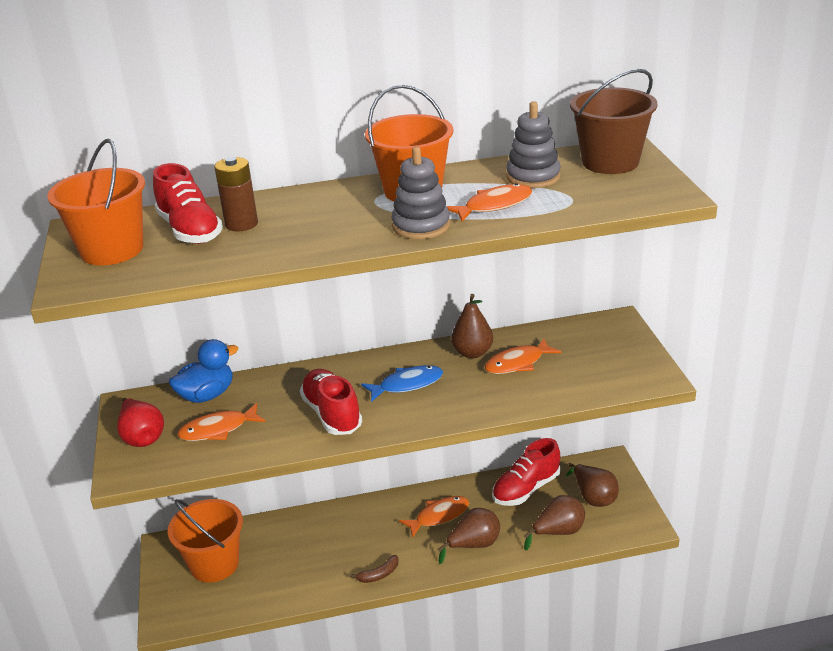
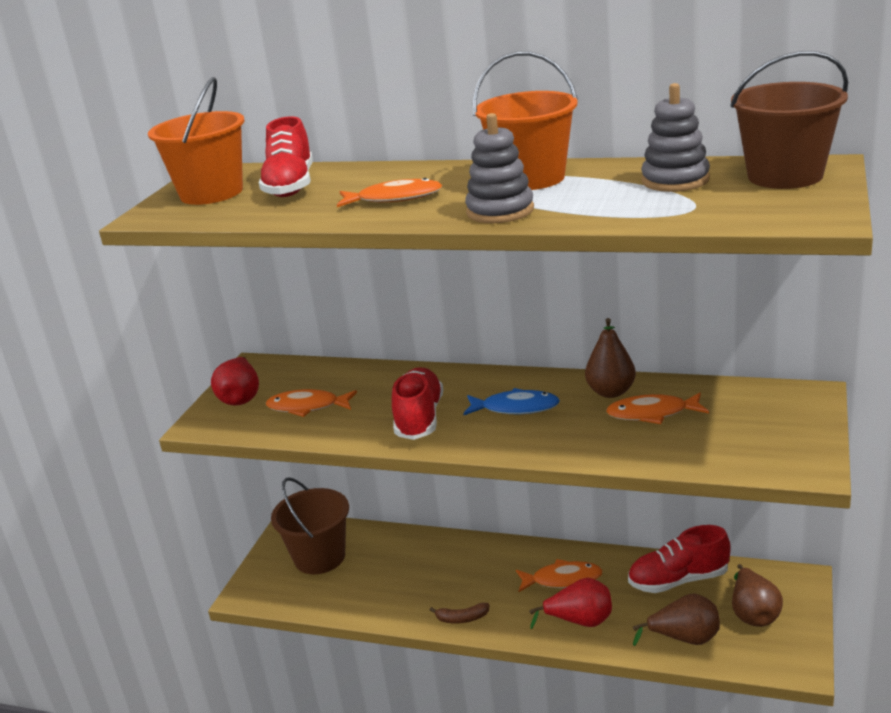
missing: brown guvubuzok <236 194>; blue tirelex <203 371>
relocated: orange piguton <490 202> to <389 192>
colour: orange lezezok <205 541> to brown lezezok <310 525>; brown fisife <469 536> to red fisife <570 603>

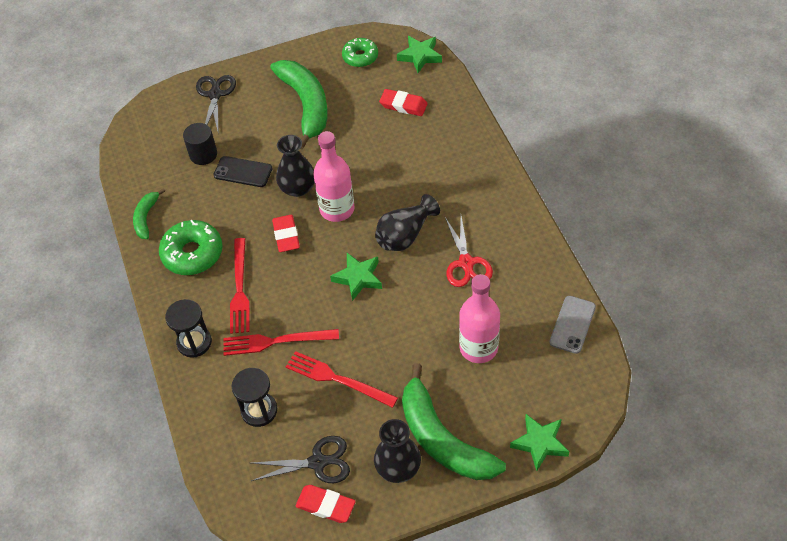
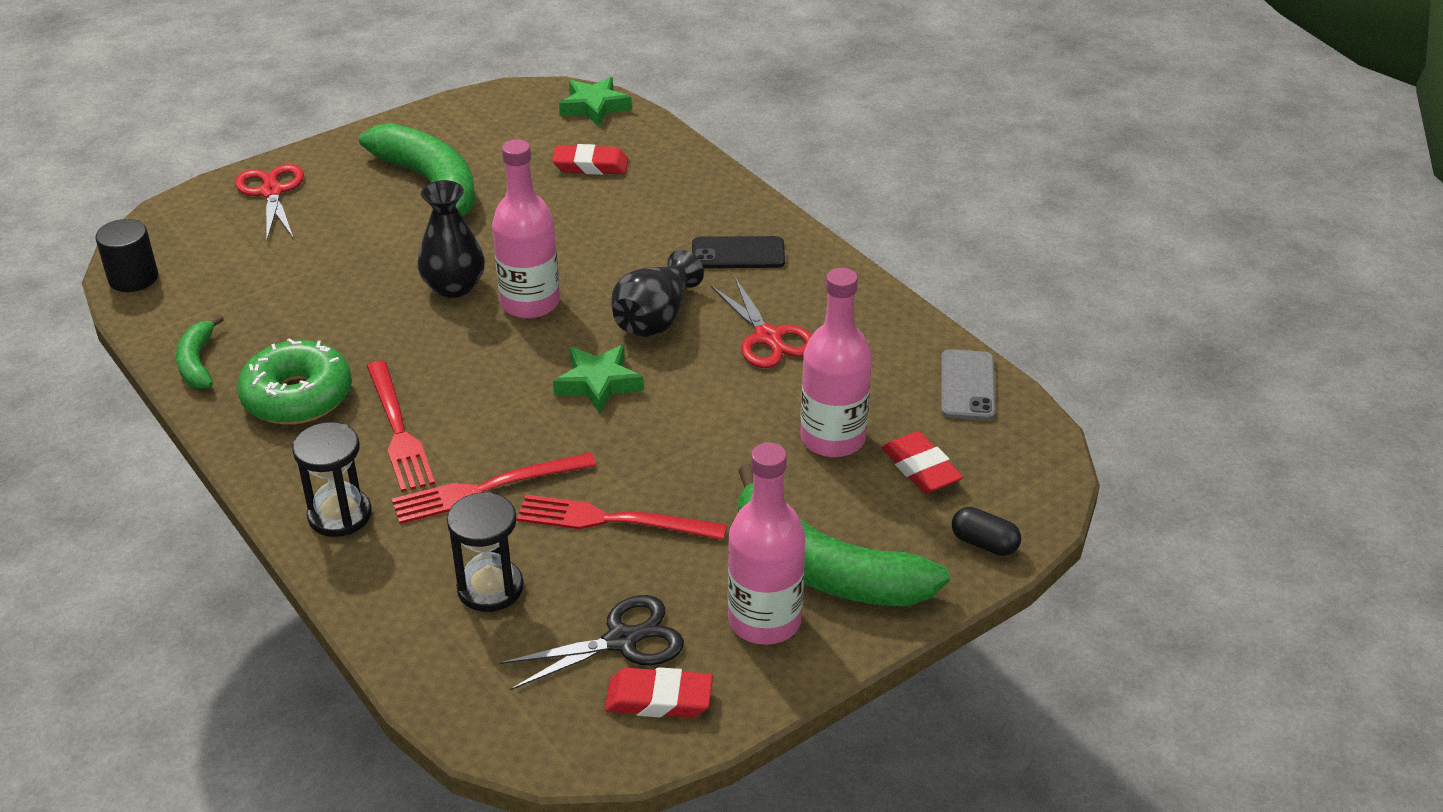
missing: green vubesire <360 52>
relocated: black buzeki <200 144> to <127 255>; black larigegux <243 171> to <738 252>; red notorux <286 233> to <922 462>
exchanged: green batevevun <539 442> to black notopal <986 531>; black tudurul <397 451> to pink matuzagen <766 543>
colour: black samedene <216 103> to red samedene <269 202>

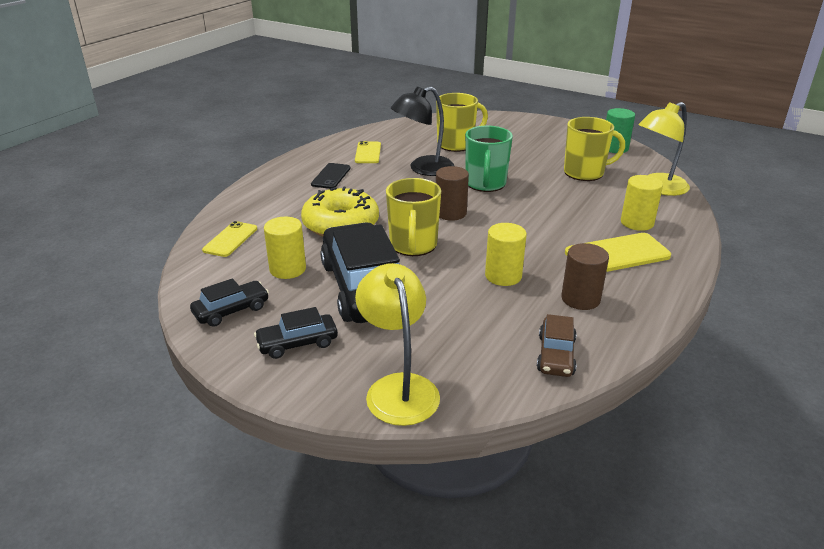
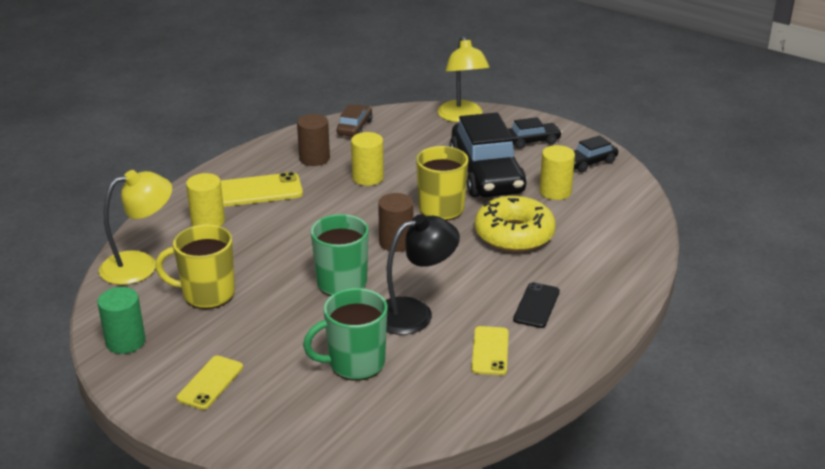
relocated: yellow larigegux <229 239> to <210 382>
colour: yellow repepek <462 122> to green repepek <345 334>

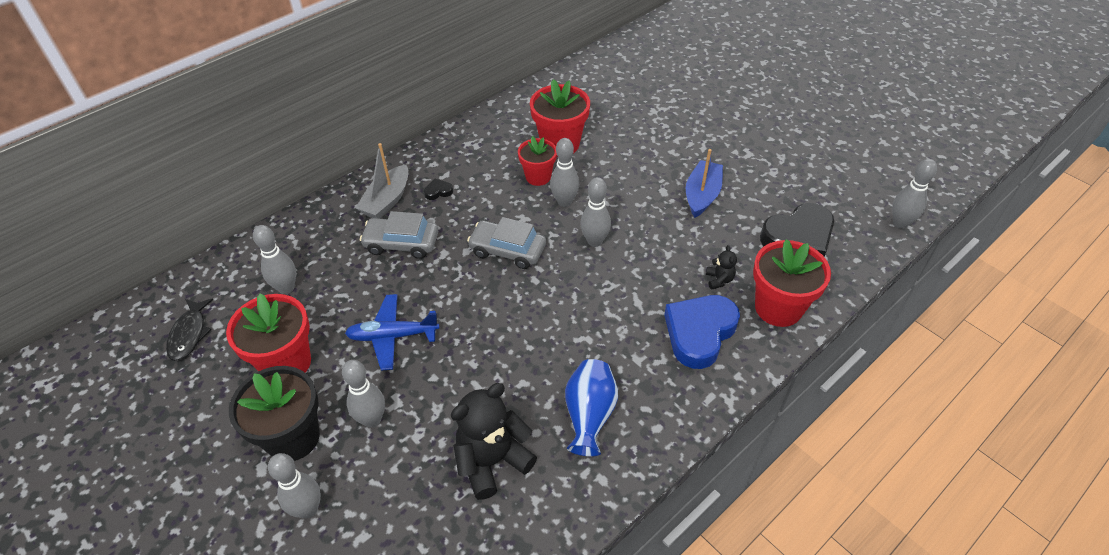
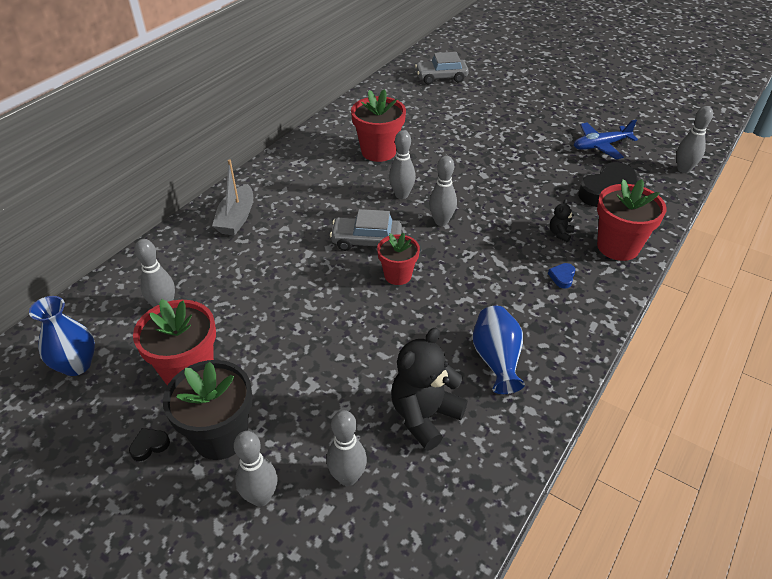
missing: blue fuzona <704 183>
relocated: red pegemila <537 161> to <398 259>; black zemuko <438 189> to <149 444>; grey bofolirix <399 235> to <442 68>; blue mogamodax <392 332> to <606 140>; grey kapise <363 394> to <346 448>
exchanged: black piguton <189 330> to blue tudurul <62 336>
spun: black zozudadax <721 267> = <562 220> 135 degrees counterclockwise
size: blue zemuko <702 332> = <561 276> x0.40

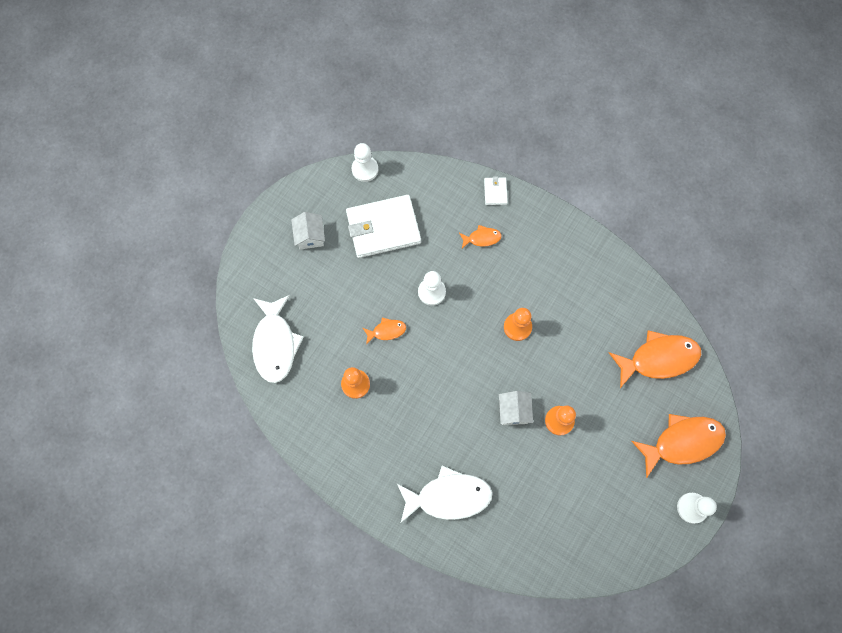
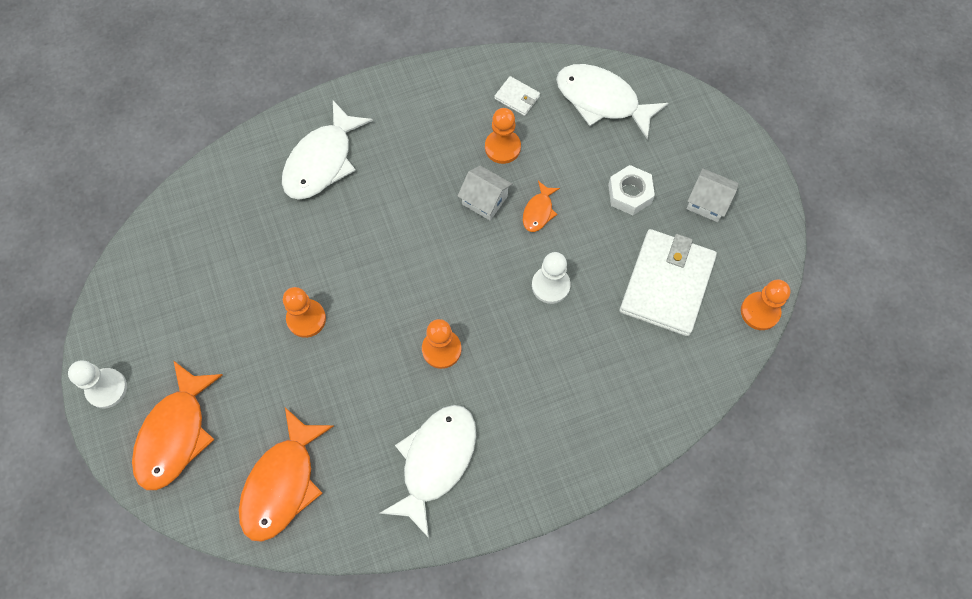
missing: orange piguton <480 236>
appeared: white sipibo <631 190>; white piguton <427 471>
relocated: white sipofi <496 190> to <517 96>; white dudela <516 408> to <485 193>
colour: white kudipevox <365 162> to orange kudipevox <765 305>

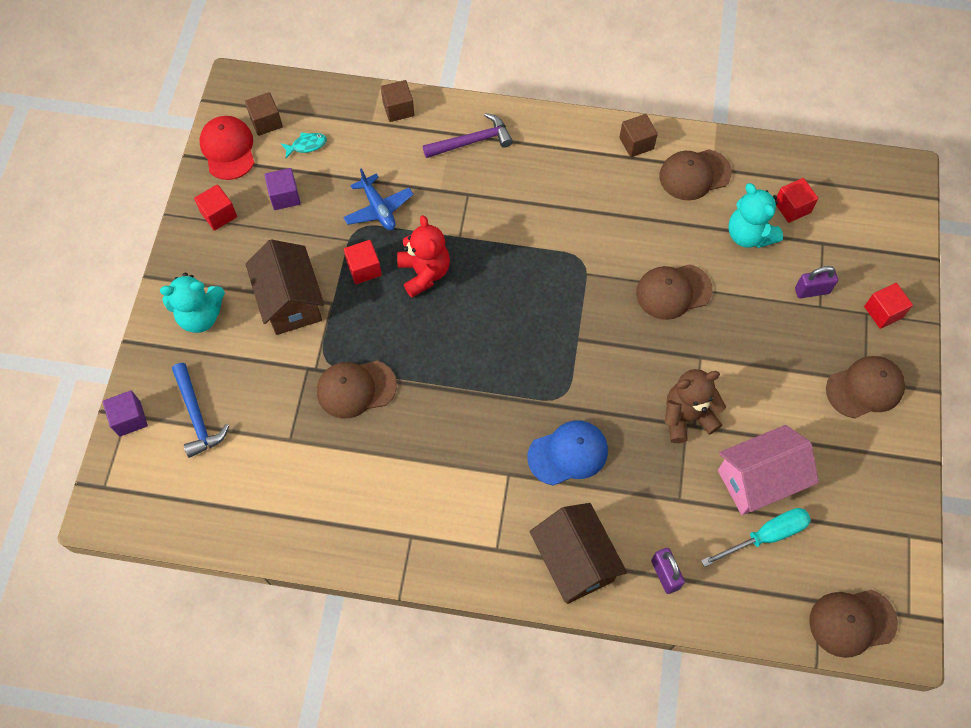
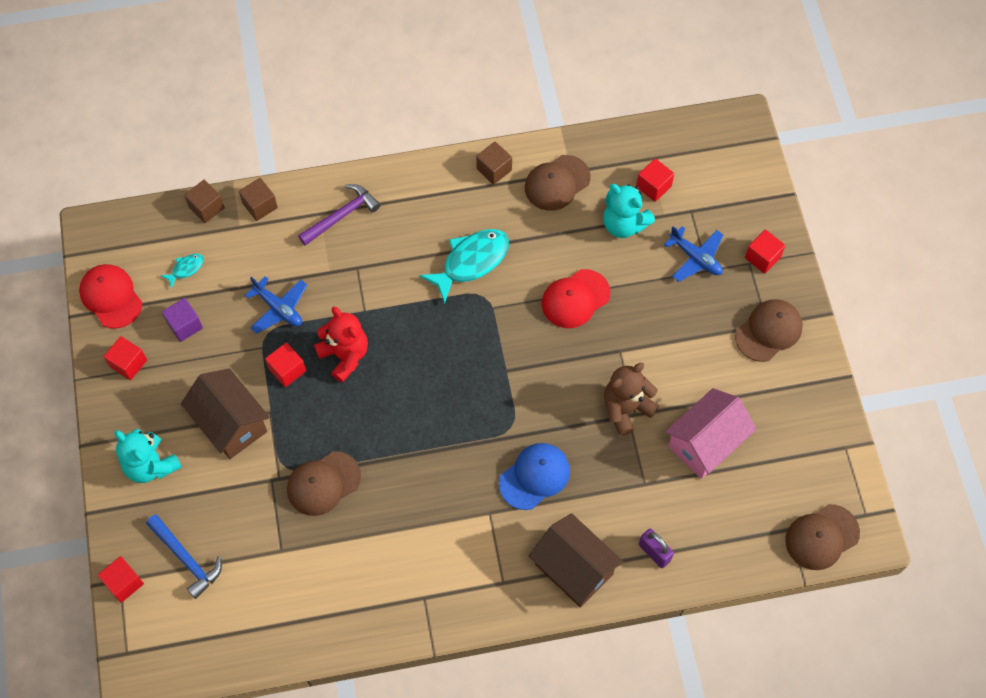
missing: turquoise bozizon <756 537>
appeared: turquoise piguton <464 266>
relocated: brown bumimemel <264 114> to <204 201>
exchanged: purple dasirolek <816 282> to blue mogamodax <693 254>
colour: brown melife <674 292> to red melife <576 298>; purple bumimemel <125 413> to red bumimemel <121 579>
spun: turquoise zozudadax <192 303> = <148 456> 75 degrees clockwise

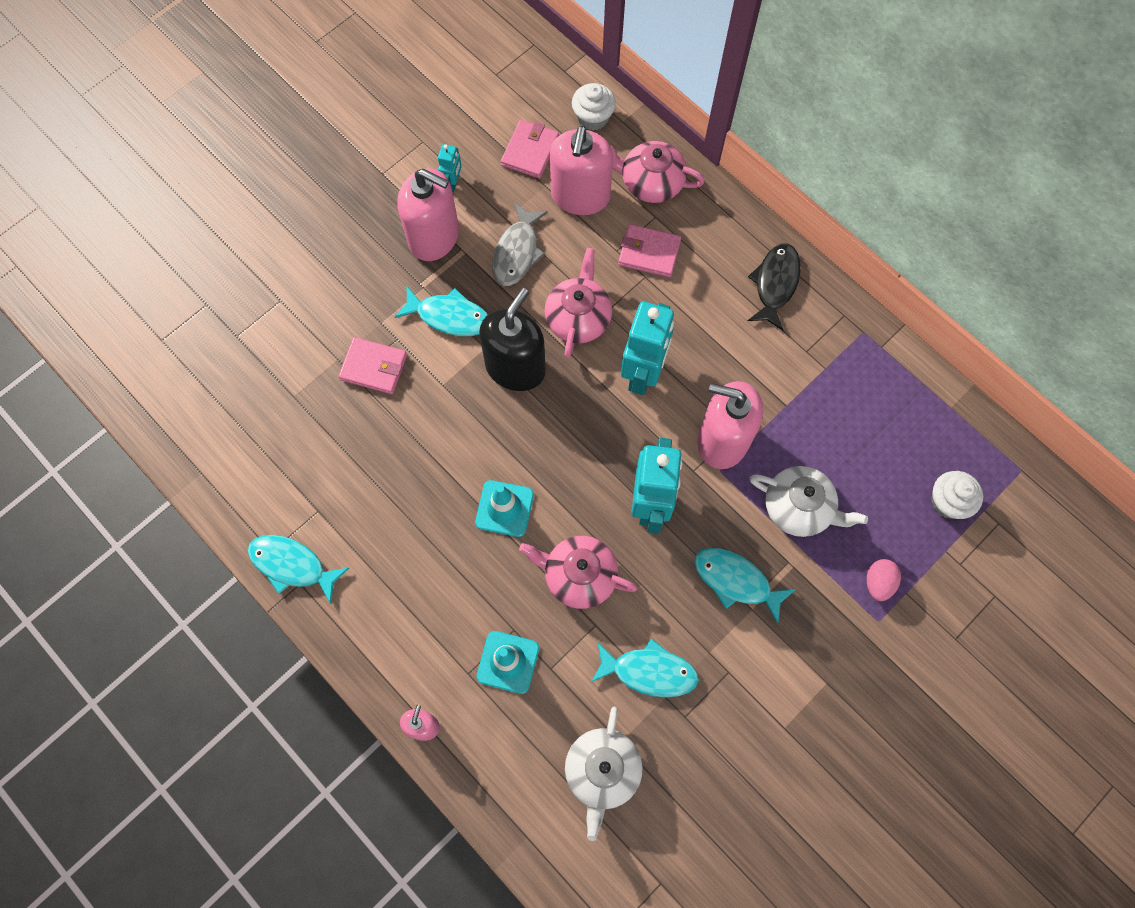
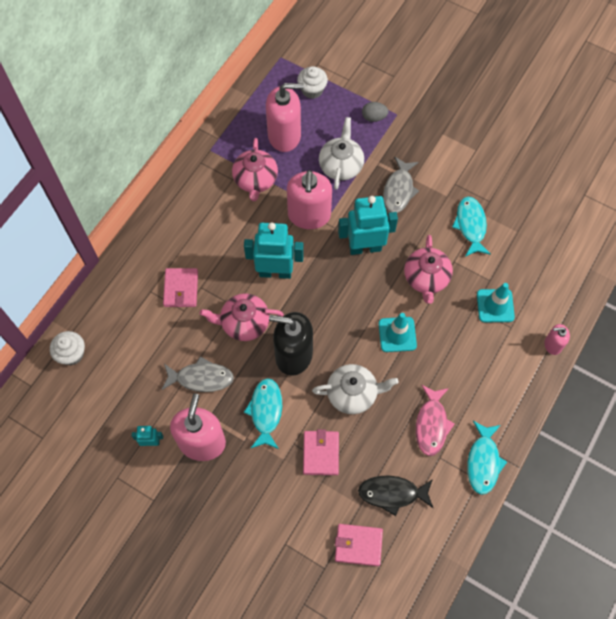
appeared: pink piguton <435 420>
relocated: pink sipofi <530 149> to <359 545>; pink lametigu <581 170> to <285 117>; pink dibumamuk <657 172> to <255 169>; black piguton <774 287> to <395 495>; white dibumamuk <604 774> to <355 389>
colour: turquoise piguton <744 586> to grey piguton <401 185>; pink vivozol <884 580> to grey vivozol <375 112>

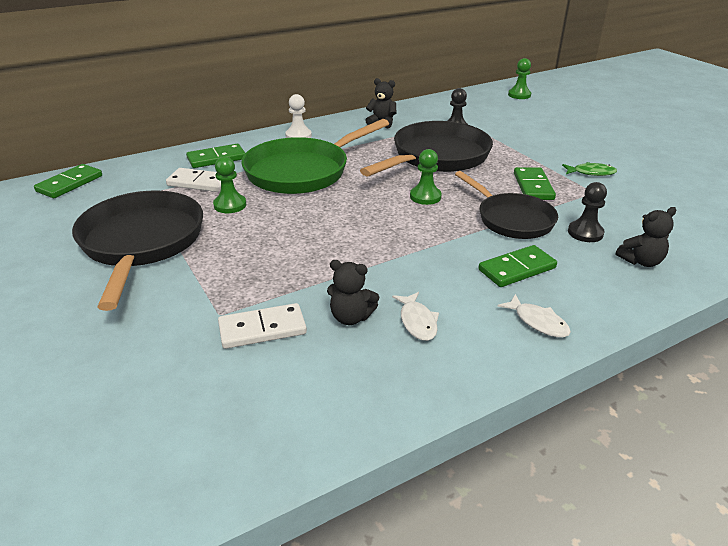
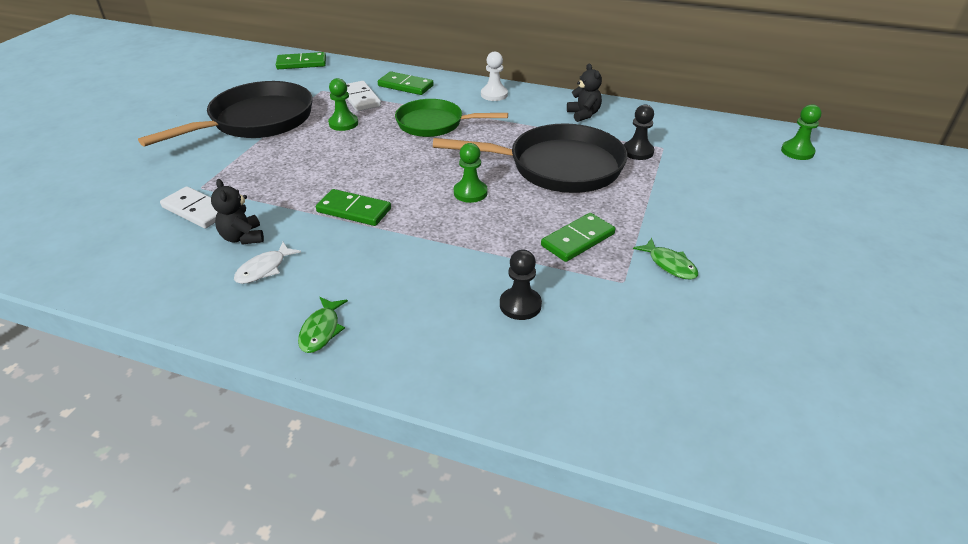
missing: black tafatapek <506 205>; black zozudadax <646 237>
relocated: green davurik <518 266> to <353 207>
colour: white piguton <534 316> to green piguton <323 325>
size: green tafatapek <315 156> = <451 118> x0.65

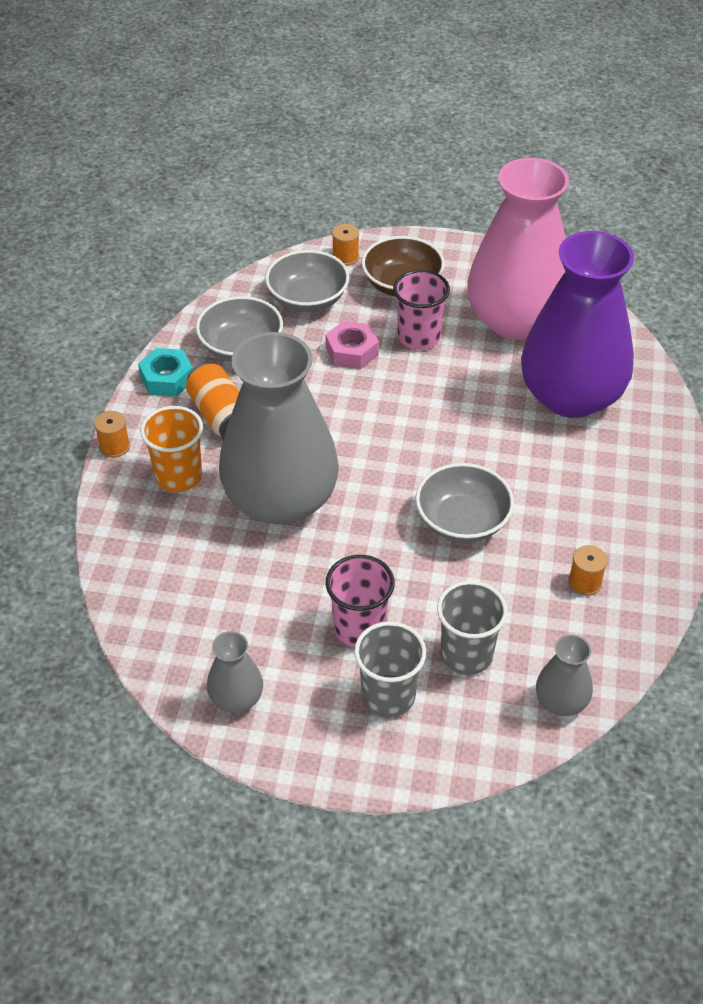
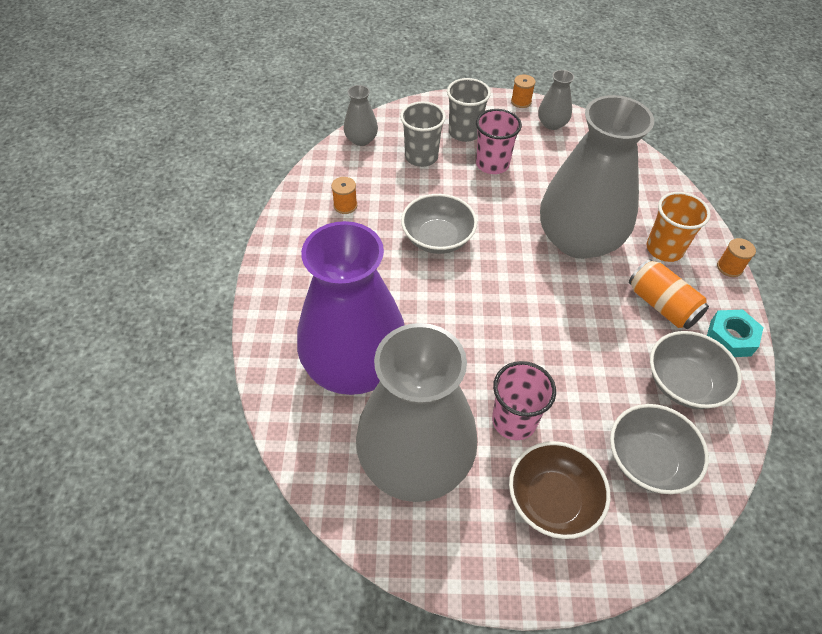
missing: pink sipibo <352 345>
relocated: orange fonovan <345 245> to <523 91>
colour: pink tudurul <518 249> to grey tudurul <416 412>

